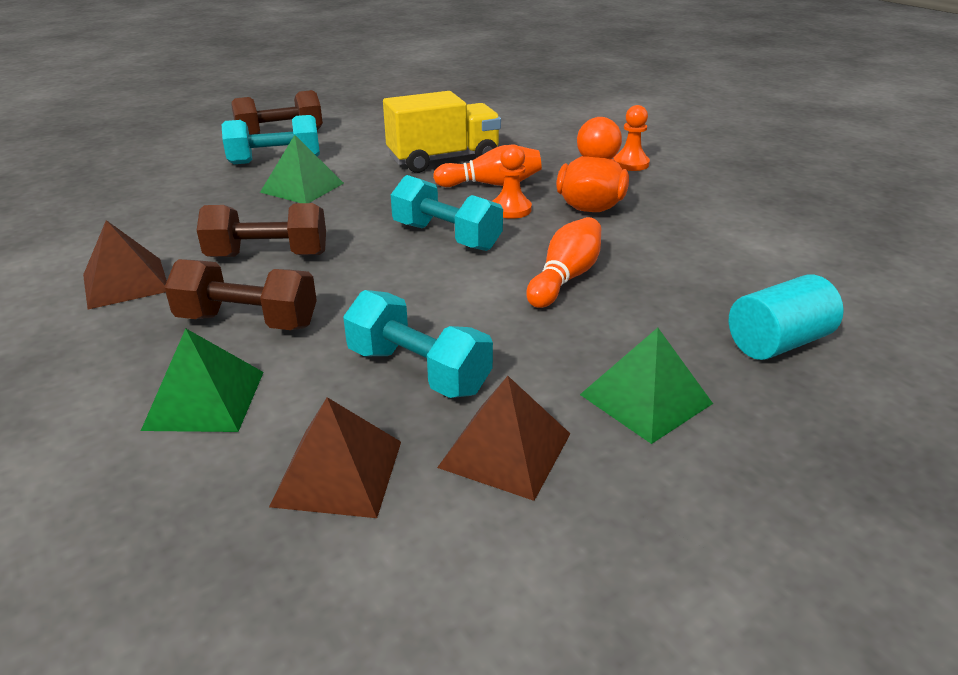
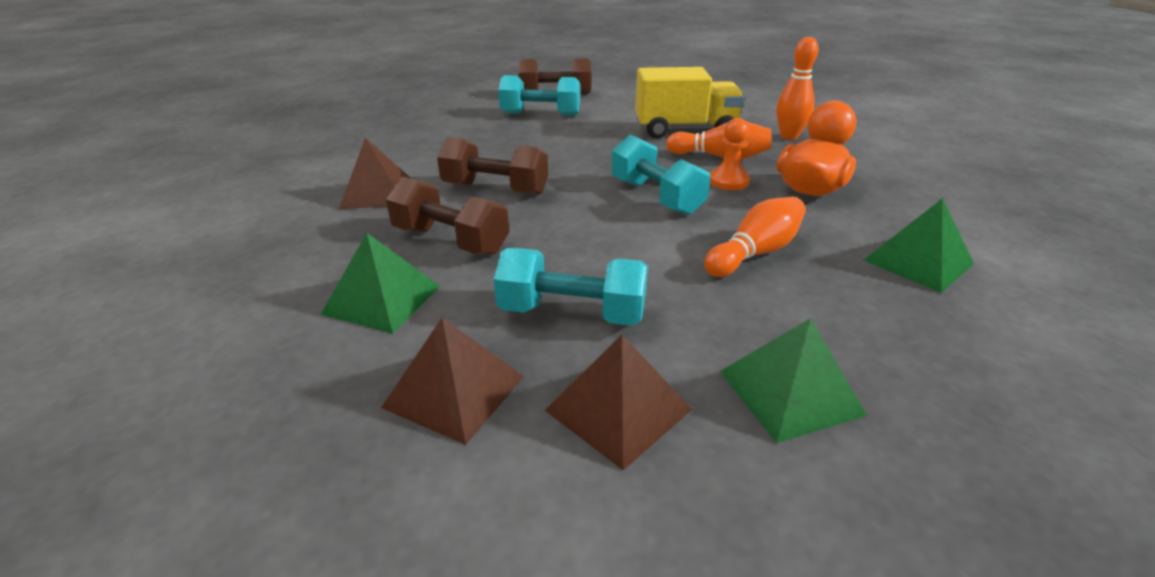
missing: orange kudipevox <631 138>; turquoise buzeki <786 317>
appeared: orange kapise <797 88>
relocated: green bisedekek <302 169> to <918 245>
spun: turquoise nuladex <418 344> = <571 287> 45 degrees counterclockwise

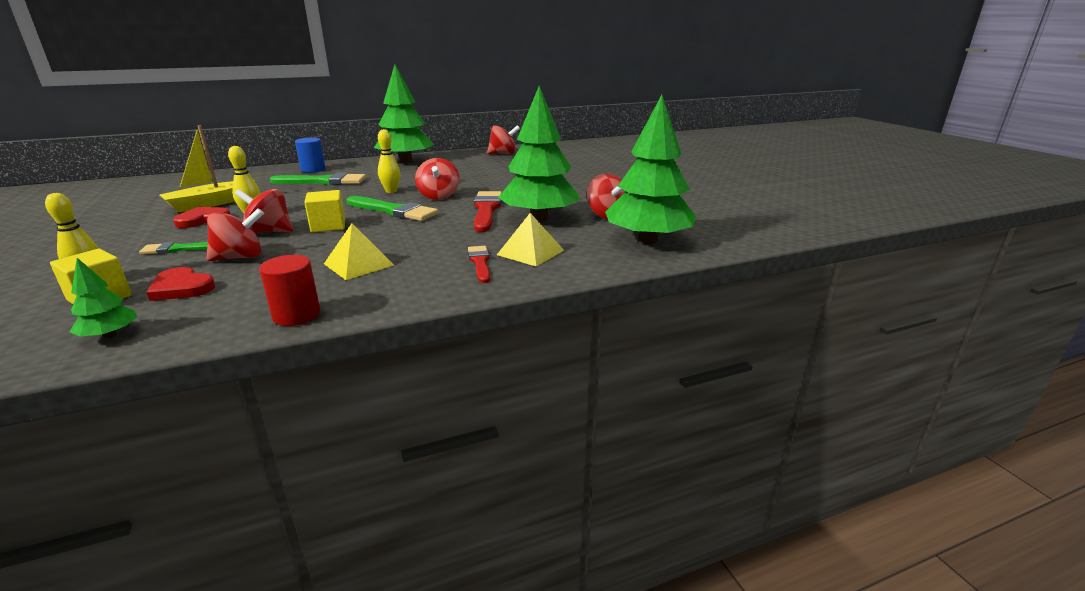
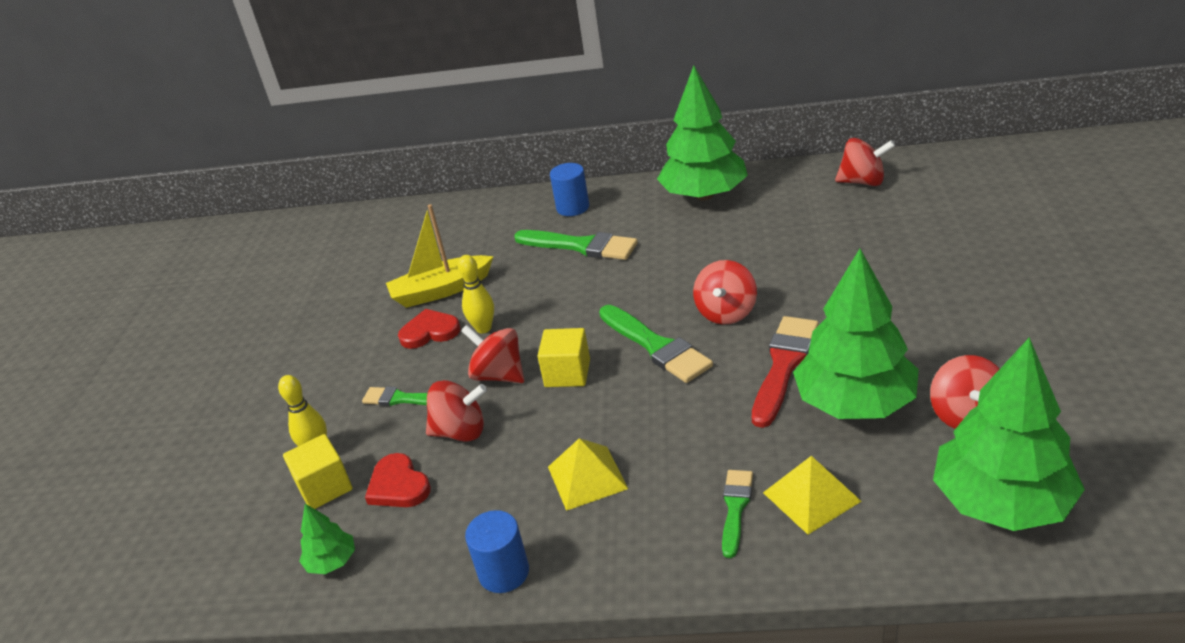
missing: yellow kapise <389 161>
colour: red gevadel <479 264> to green gevadel <737 514>; red buzeki <290 290> to blue buzeki <497 551>

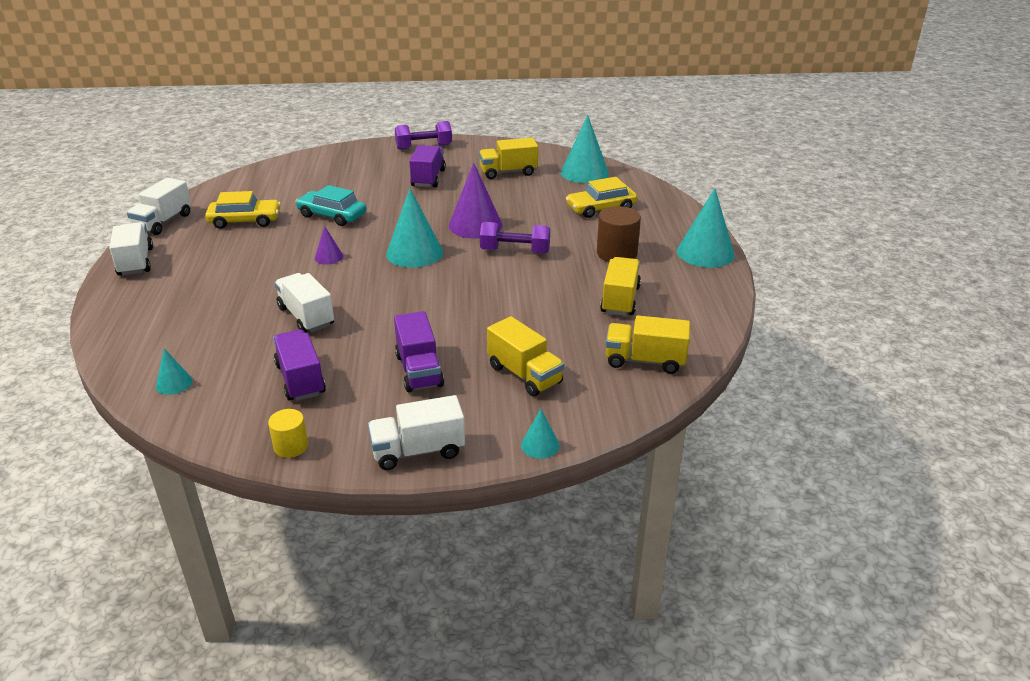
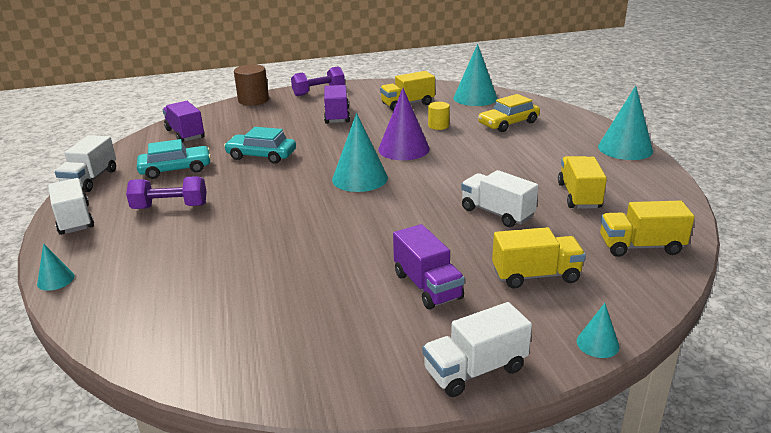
missing: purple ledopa <329 245>
relocated: brown buzeki <619 234> to <251 84>; purple nuladex <515 237> to <166 192>; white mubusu <304 303> to <499 198>; purple mubusu <299 365> to <184 121>; turquoise ledopa <174 371> to <56 267>; yellow buzeki <288 433> to <439 116>
colour: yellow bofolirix <243 210> to turquoise bofolirix <174 159>
spun: yellow mubusu <525 356> = <539 257> 45 degrees counterclockwise

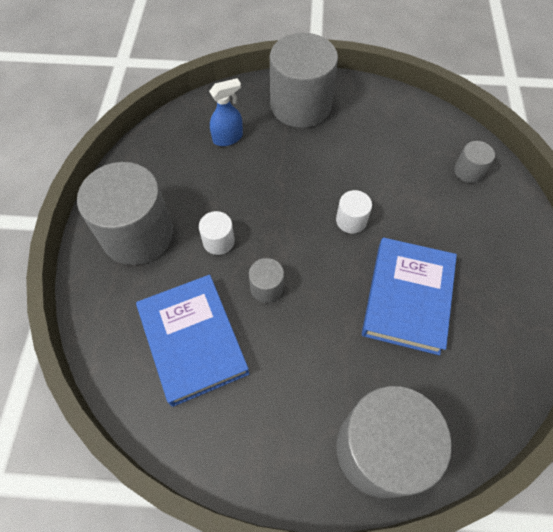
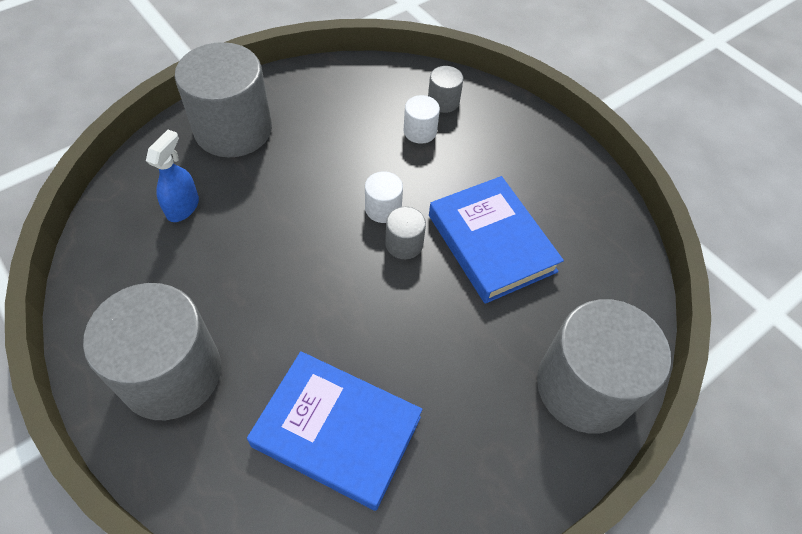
relocated: white buzeki <217 233> to <422 119>; grey buzeki <266 280> to <405 233>

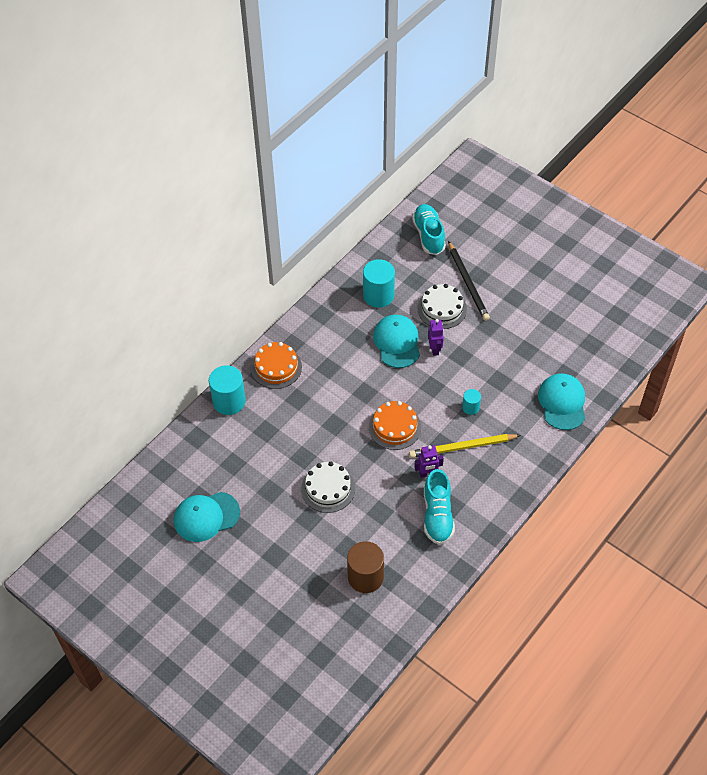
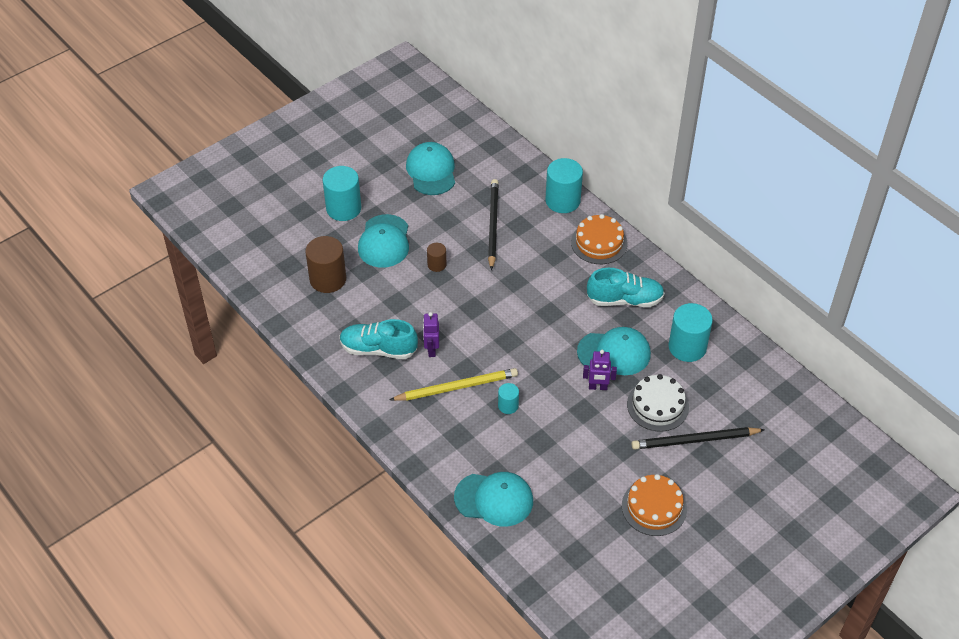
appeared: turquoise buzeki <342 193>; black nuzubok <493 225>; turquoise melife <383 241>
relocated: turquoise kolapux <429 229> to <626 287>; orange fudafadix <395 425> to <654 505>
exchanged: white fudafadix <328 487> to brown buzeki <436 257>
spun: yellow nuzubok <465 446> = <454 384> 75 degrees clockwise

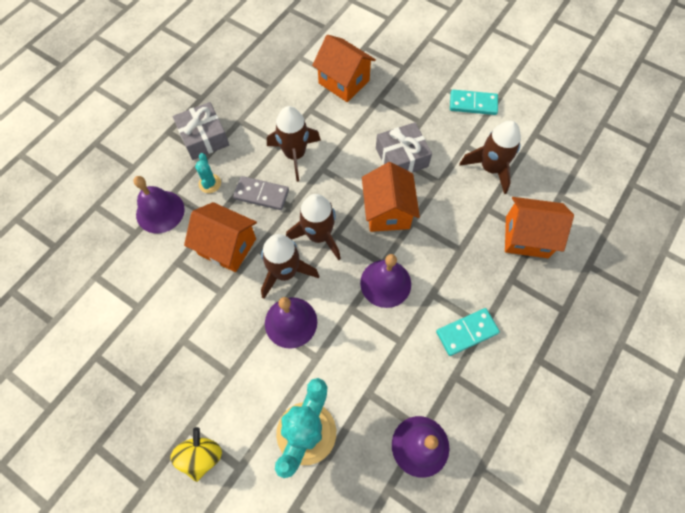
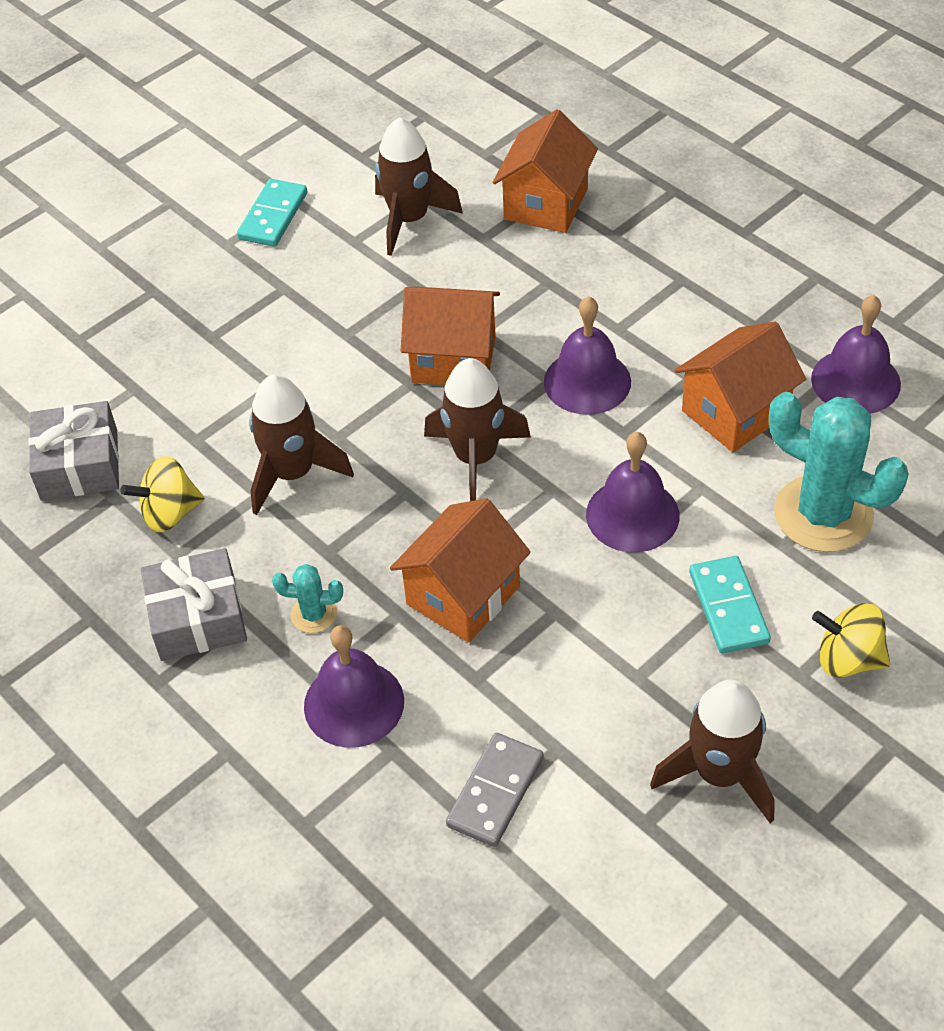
appeared: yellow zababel <162 494>
relocated: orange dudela <344 68> to <740 386>; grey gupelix <404 147> to <73 451>; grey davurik <261 193> to <495 790>; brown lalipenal <290 266> to <712 751>; turquoise davurik <468 332> to <730 605>

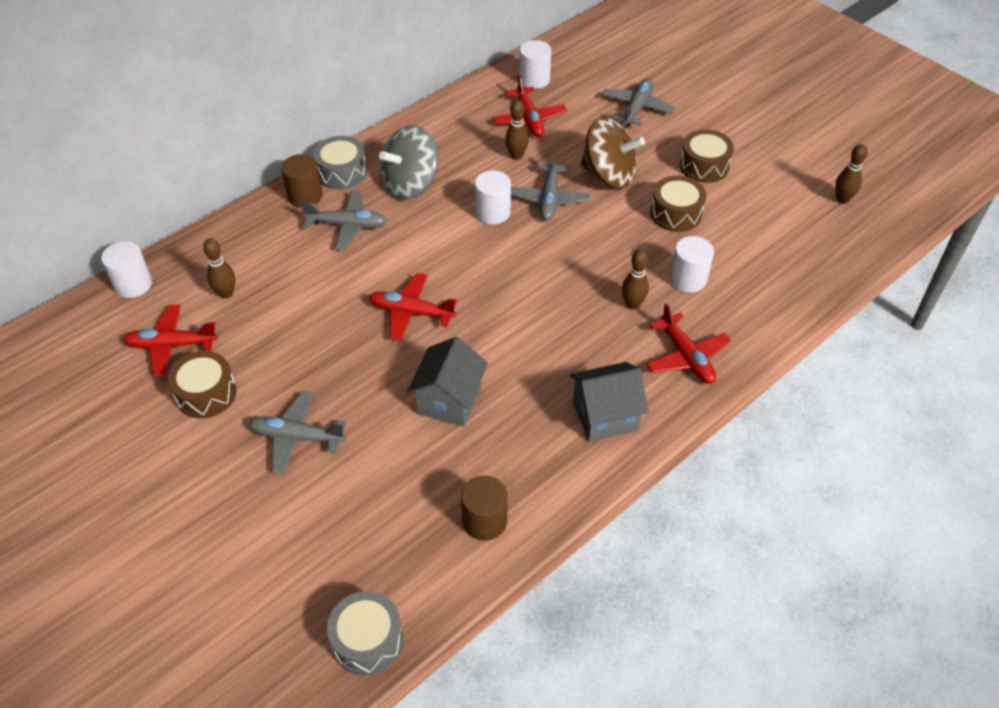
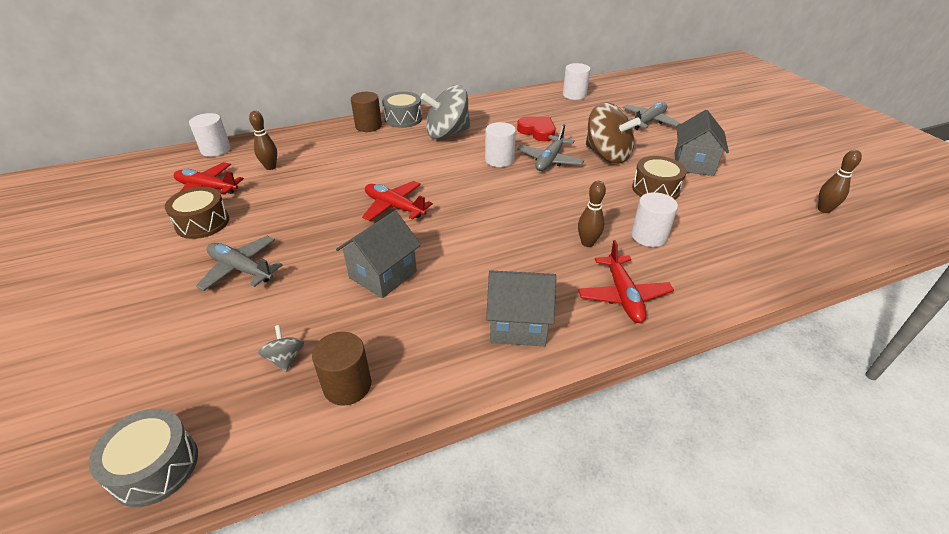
missing: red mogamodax <530 106>; grey mogamodax <344 220>
appeared: grey zababel <281 348>
exchanged: brown kapise <517 130> to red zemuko <536 129>; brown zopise <707 156> to grey dudela <702 143>

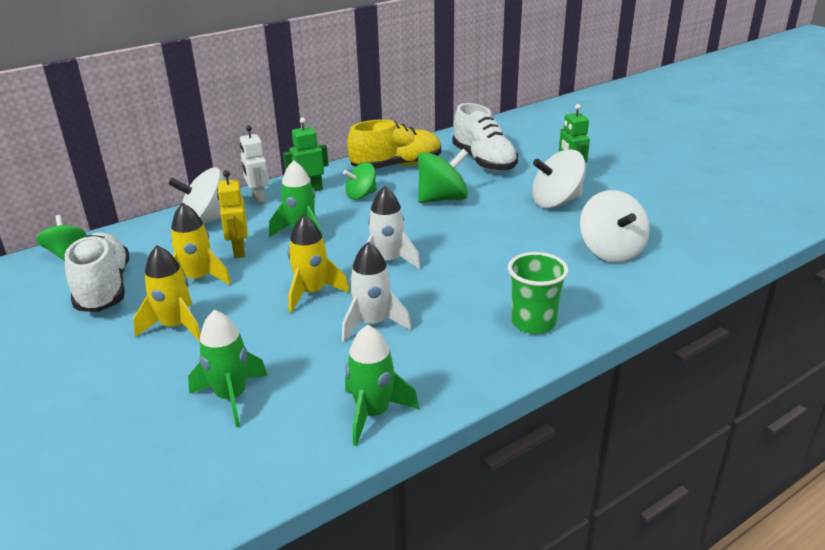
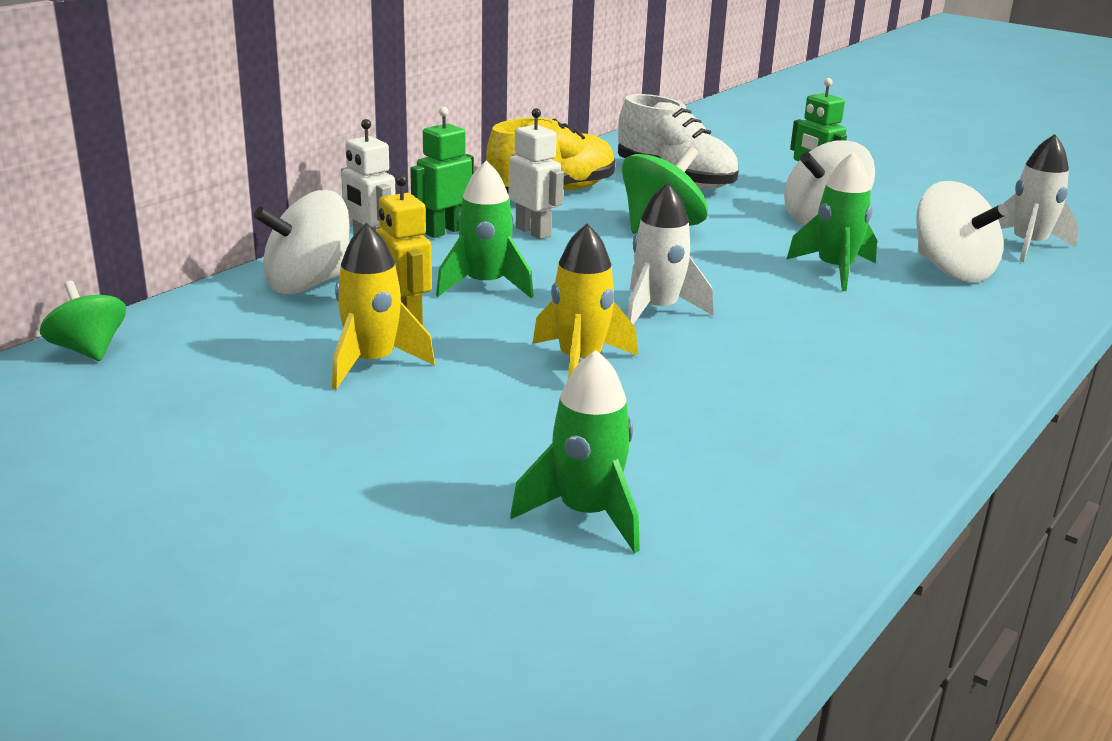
missing: white kolapux <97 272>; yellow lalipenal <167 293>; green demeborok <538 293>
relocated: white lalipenal <377 292> to <1038 198>; green lalipenal <382 385> to <831 221>
exchanged: green zababel <360 181> to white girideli <536 173>

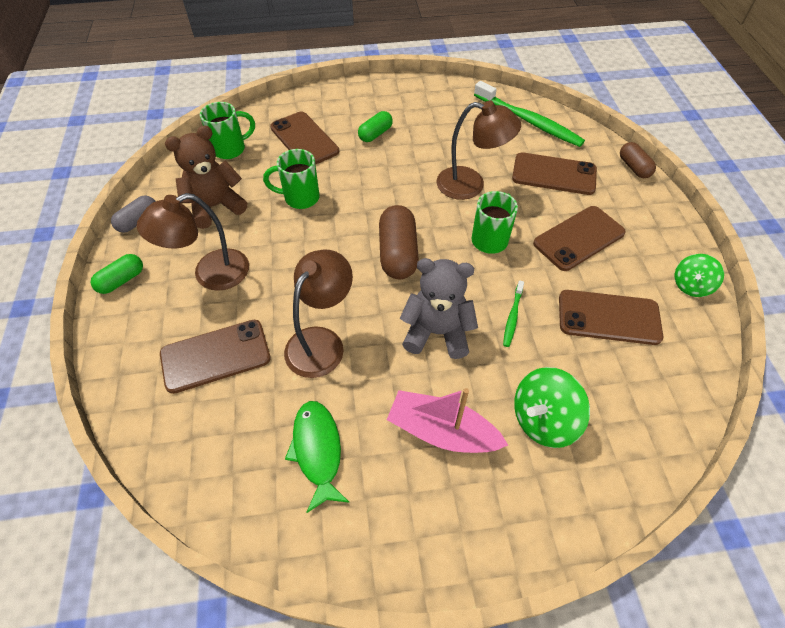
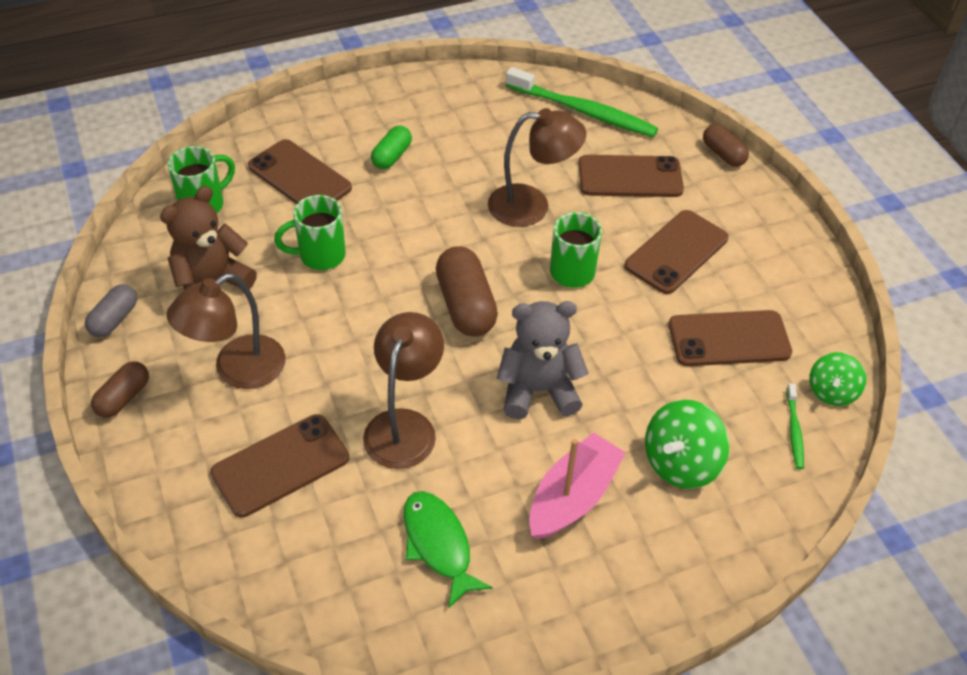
relocated: green zababel <699 275> to <837 379>; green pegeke <513 313> to <795 426>
colour: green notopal <117 274> to brown notopal <120 389>
spun: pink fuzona <447 420> = <577 485> 120 degrees clockwise

